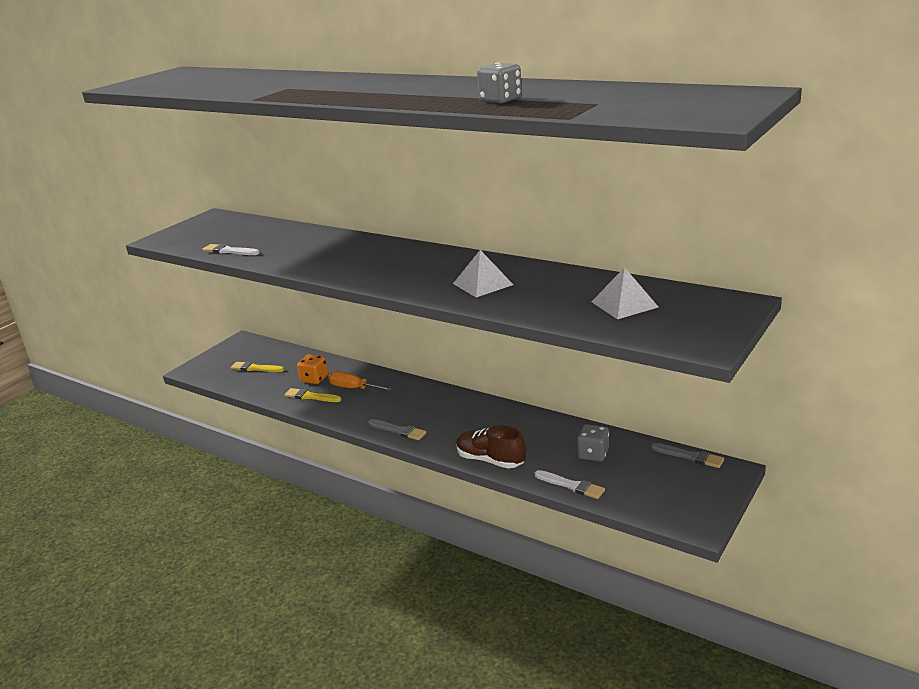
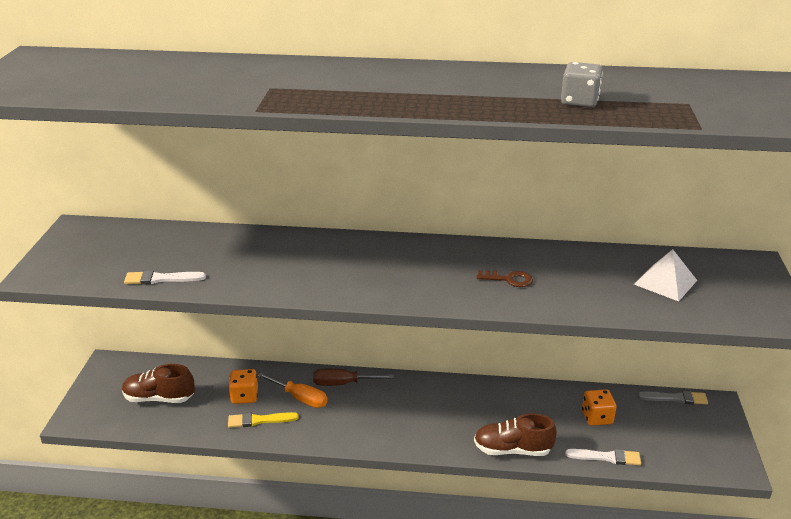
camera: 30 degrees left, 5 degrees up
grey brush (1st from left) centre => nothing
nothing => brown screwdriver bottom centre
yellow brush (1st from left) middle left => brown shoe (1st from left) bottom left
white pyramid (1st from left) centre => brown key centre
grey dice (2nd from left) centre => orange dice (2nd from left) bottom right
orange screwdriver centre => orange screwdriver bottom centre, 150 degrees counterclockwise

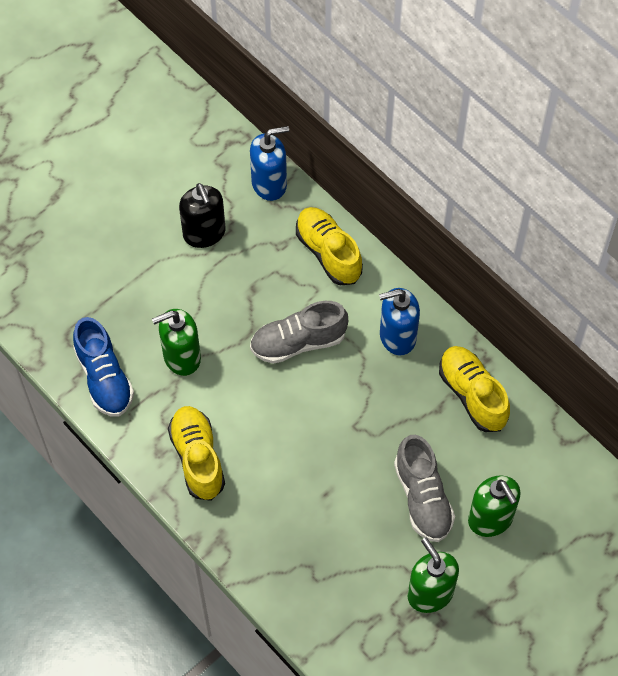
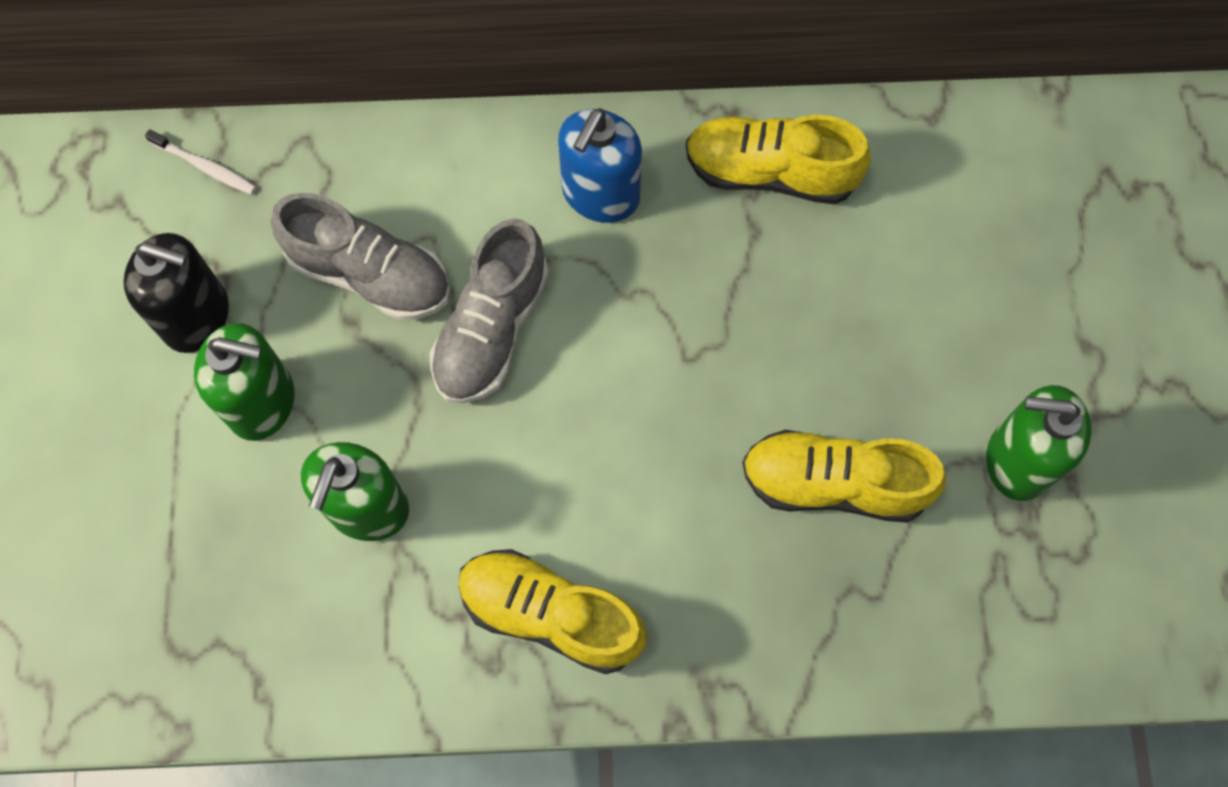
camera: 50 degrees left, 10 degrees up
blue shoe middle left => nothing
yellow shoe (2nd from left in the first image) centre => yellow shoe (3rd from left) middle right, moved
grey shoe (2nd from left in the first image) bottom right => grey shoe (1st from left) top left, moved
green soap dispenser (3rd from left in the first image) bottom right => green soap dispenser (1st from left) middle left, moved
blue soap dispenser (1st from left) top centre => white toothbrush top left

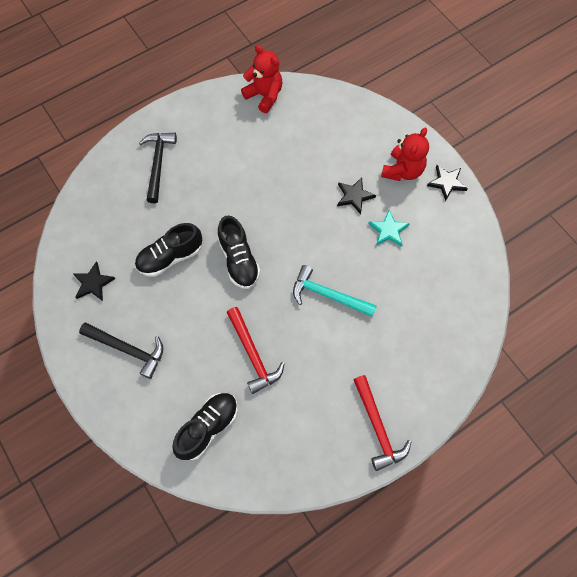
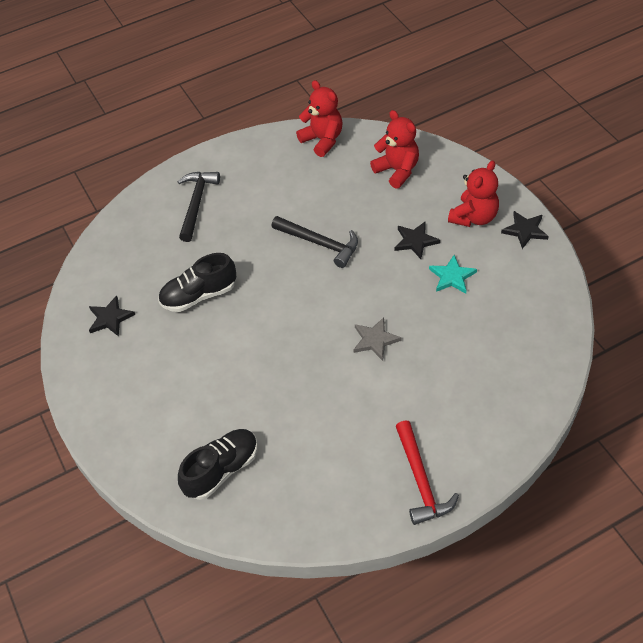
camera: 10 degrees right, 15 degrees down
black shoe (3rd from left) centre => nothing
red hammer (1st from left) centre => nothing
nothing => red teddy bear (2nd from left) top centre
black hammer (1st from left in the first image) middle left => black hammer (2nd from left) centre, moved
turquoise hammer centre => grey star centre

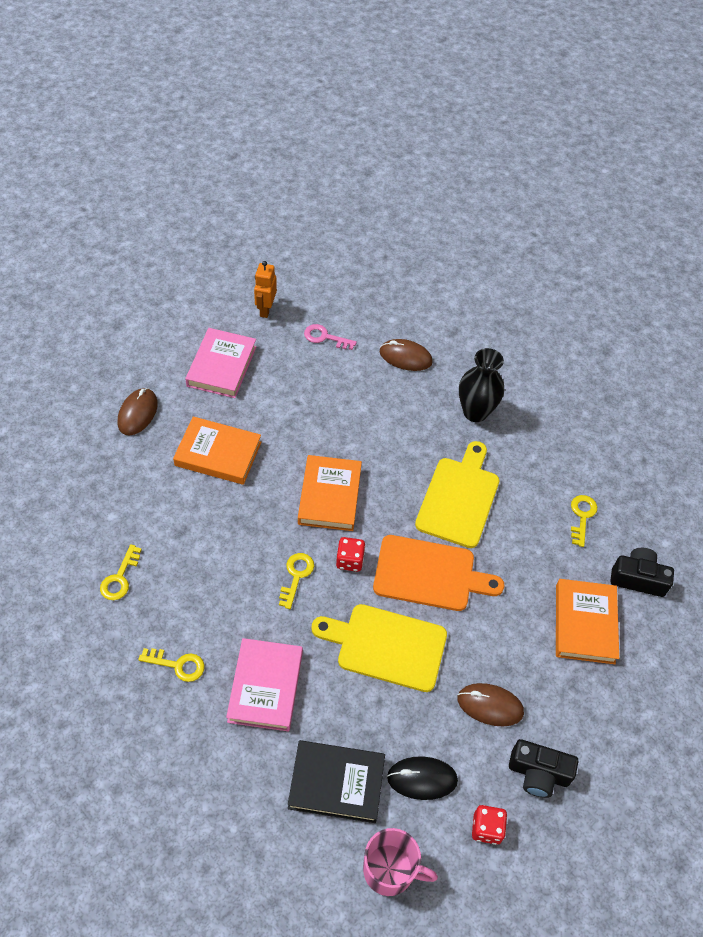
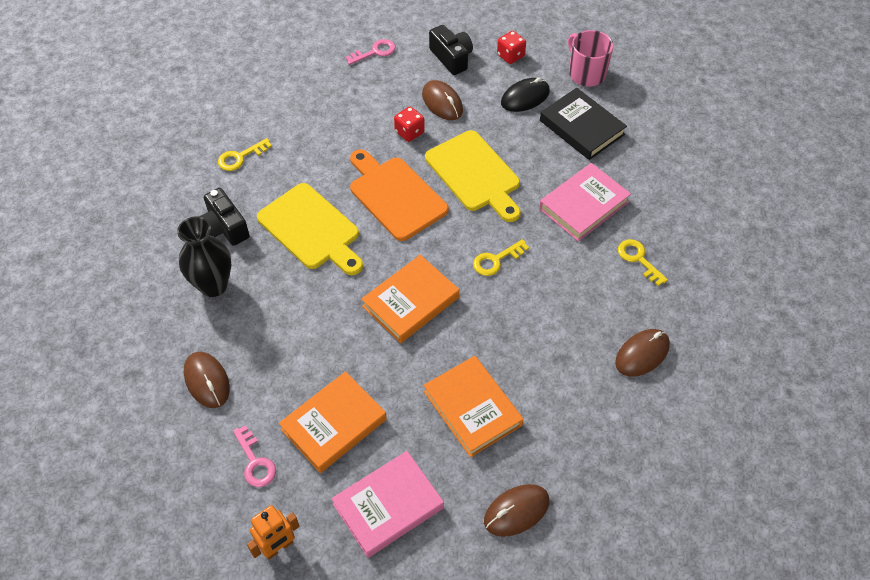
camera: 135 degrees left, 0 degrees up
nothing => pink key (2nd from left) top centre
red dice (1st from left) centre => red dice (1st from left) top centre, moved
orange book (3rd from left in the first image) middle right => orange book (1st from left) bottom centre, moved
black camera (2nd from left in the first image) middle right => black camera (1st from left) middle left, moved
yellow key (1st from left) middle left => brown mouse (4th from left) middle right
black mouse bottom centre => black mouse top centre, 75 degrees counterclockwise
yellow cutting board (2nd from left in the first image) centre => yellow cutting board (1st from left) centre, 105 degrees counterclockwise

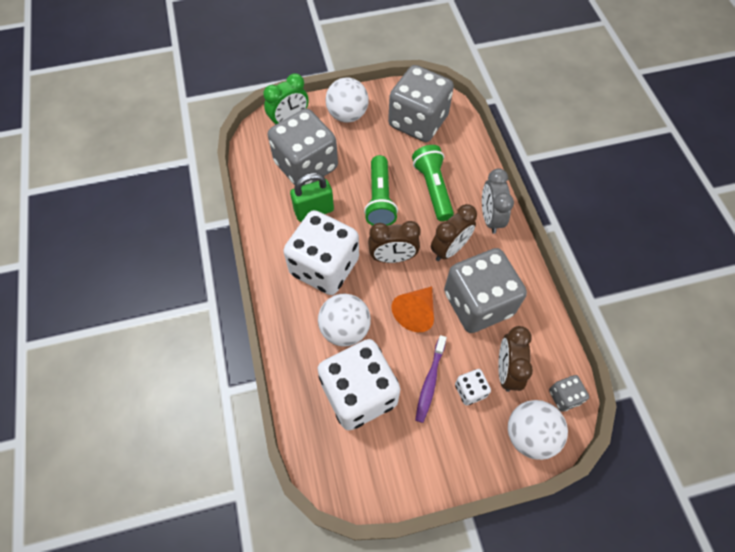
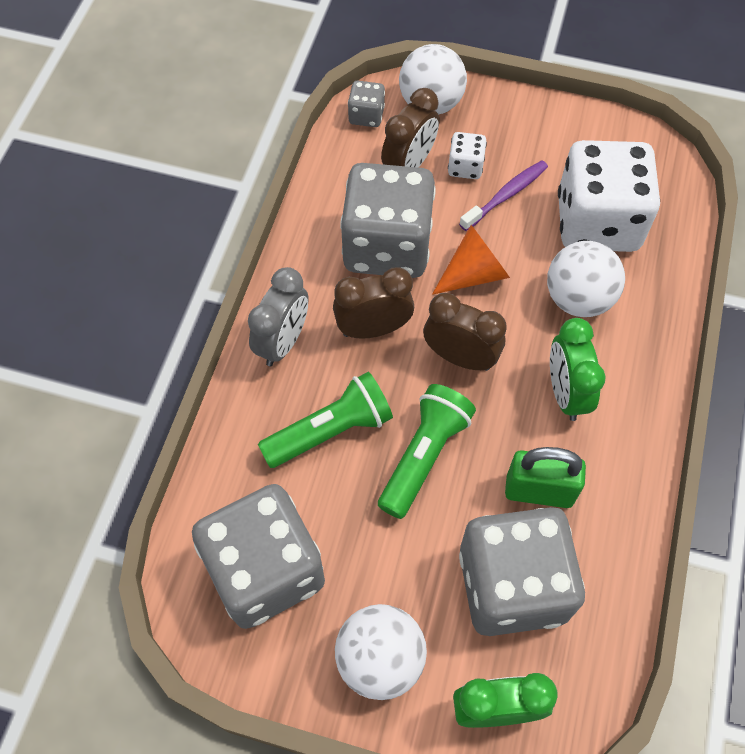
camera: 150 degrees left, 0 degrees up
white dice (1st from left) centre => green clock (2nd from left) middle right
green flashlight (2nd from left in the first image) top centre => green flashlight (1st from left) centre, 135 degrees counterclockwise

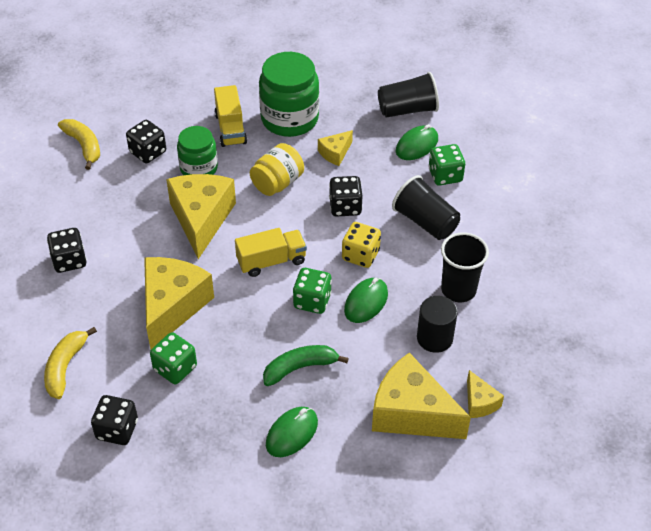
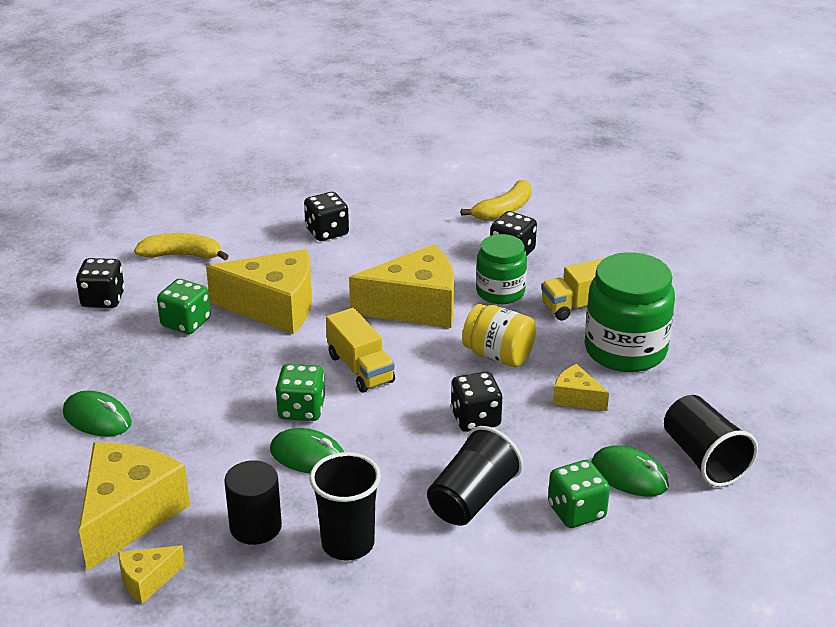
camera: 80 degrees right, 15 degrees down
green banana bottom centre => nothing
yellow dice centre => nothing

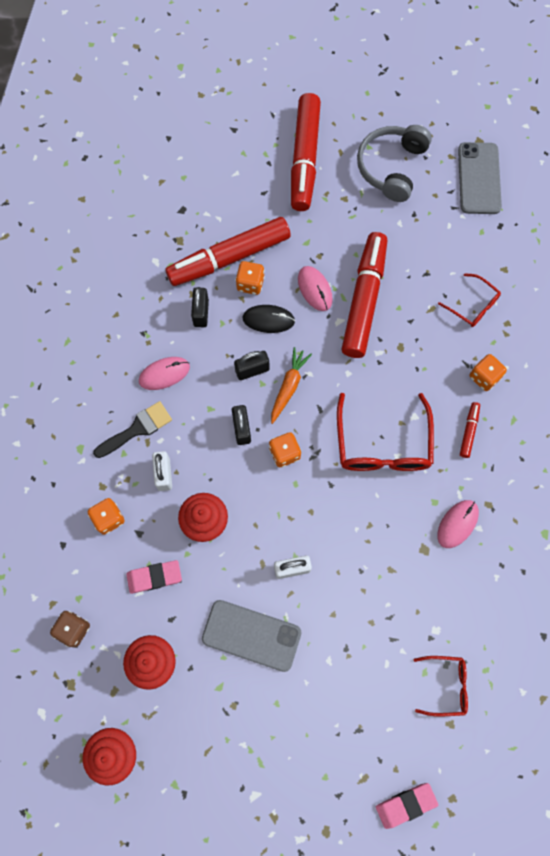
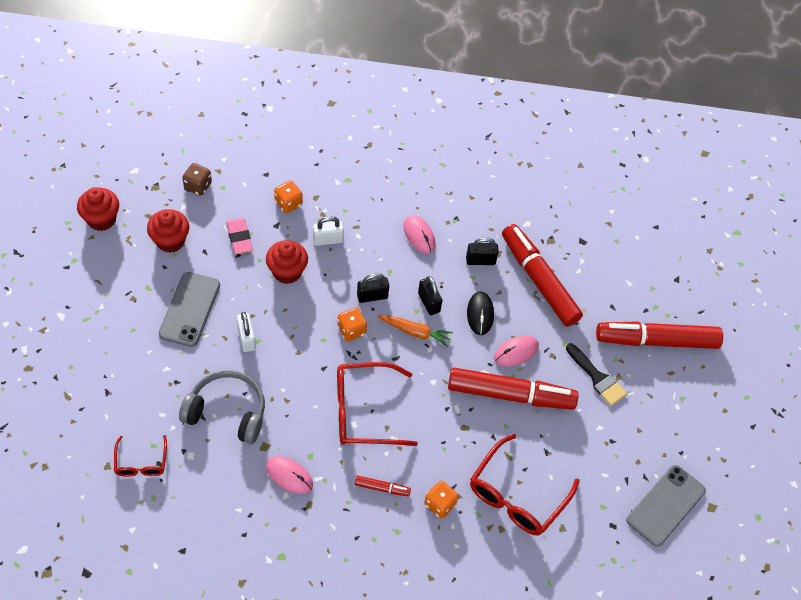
camera: 80 degrees right, 15 degrees down
orange dice (2nd from left) top centre => nothing
pink eraser (2nd from left) bottom right => nothing
black brush middle left => black brush middle right, moved
grey headphones top right => grey headphones bottom left, moved
grey phone (2nd from left) top right => grey phone (2nd from left) bottom right, 45 degrees counterclockwise
red glasses (3rd from left) middle right => red glasses (3rd from left) bottom centre, x1.81

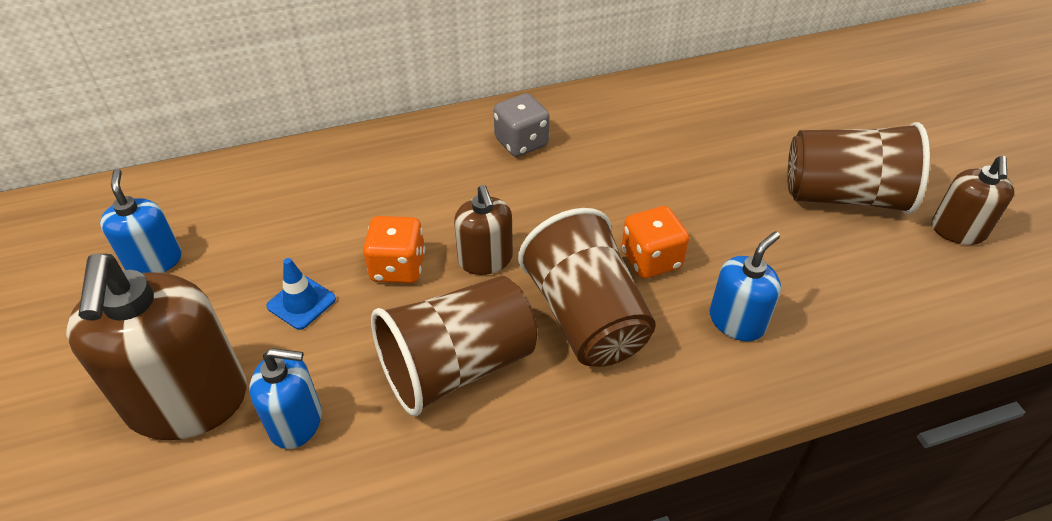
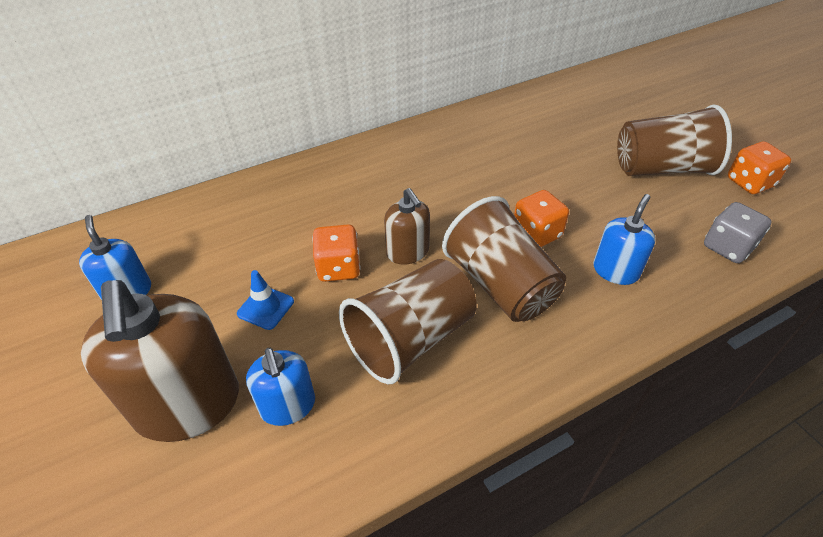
camera: 10 degrees left, 0 degrees up
grey dice top centre => grey dice middle right, moved
brown soap dispenser (3rd from left) middle right => orange dice (3rd from left) top right
blue soap dispenser (2nd from left) bottom left => blue soap dispenser (2nd from left) bottom centre, 75 degrees clockwise

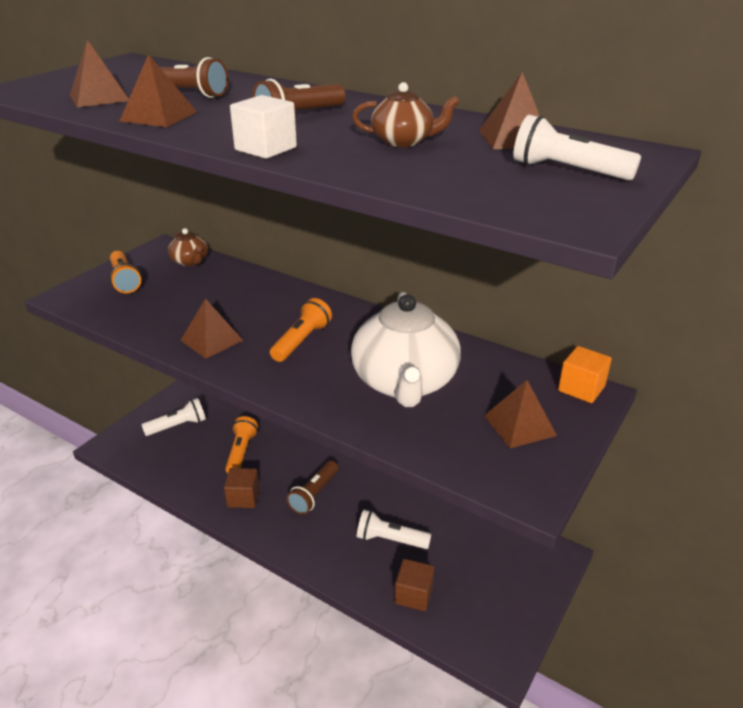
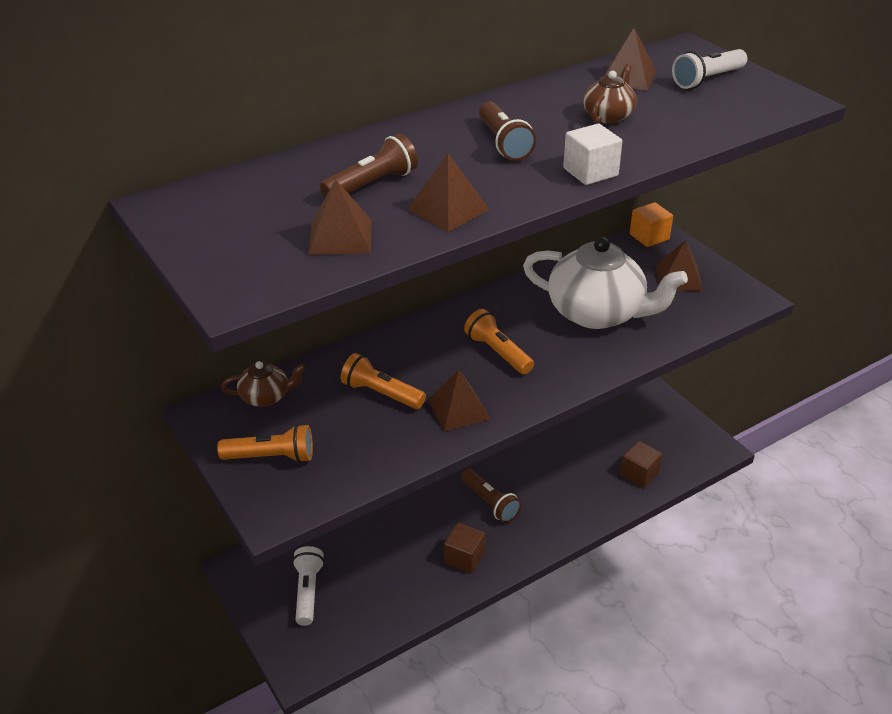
camera: 65 degrees left, 5 degrees up
white flashlight (2nd from left) bottom centre => nothing
orange flashlight (2nd from left) middle left => orange flashlight (2nd from left) centre, moved

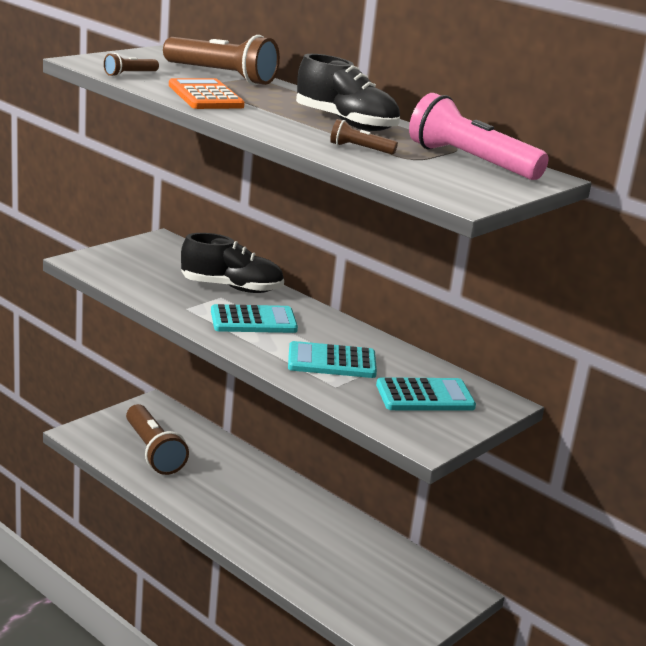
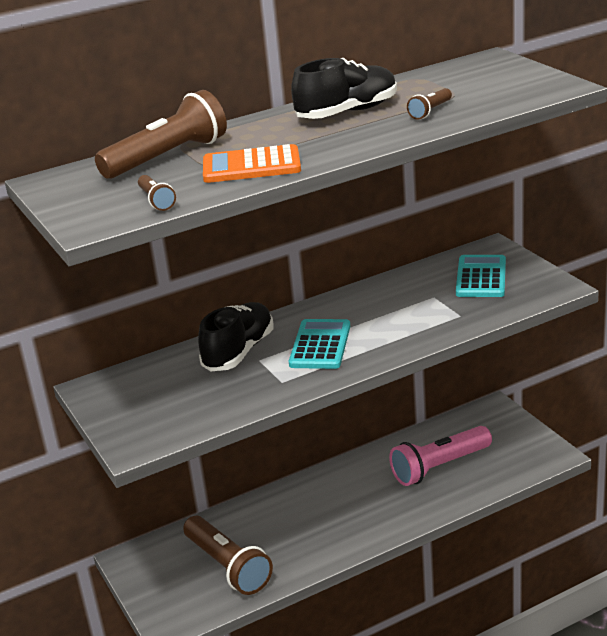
camera: 65 degrees left, 5 degrees up
turquoise calculator (2nd from left) centre => nothing
pink flashlight top right => pink flashlight bottom right, moved
brown flashlight (2nd from left in the first image) bottom left => brown flashlight (3rd from left) bottom centre, 60 degrees clockwise

